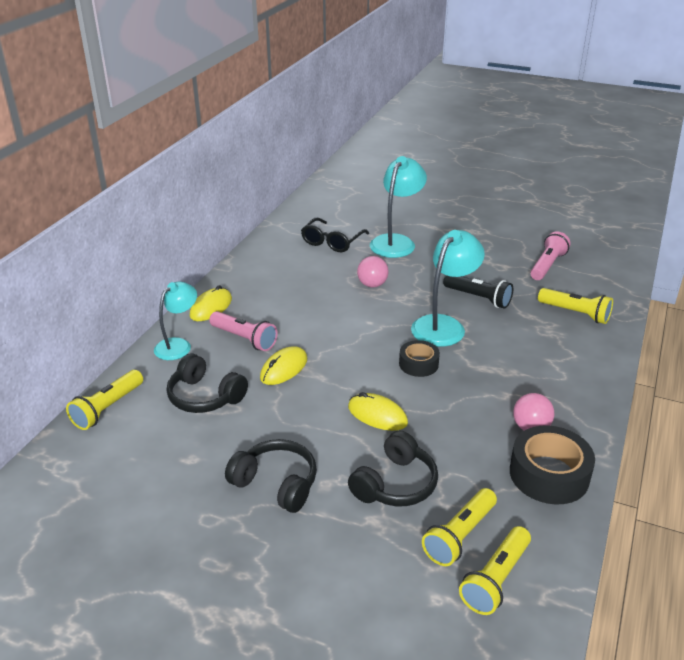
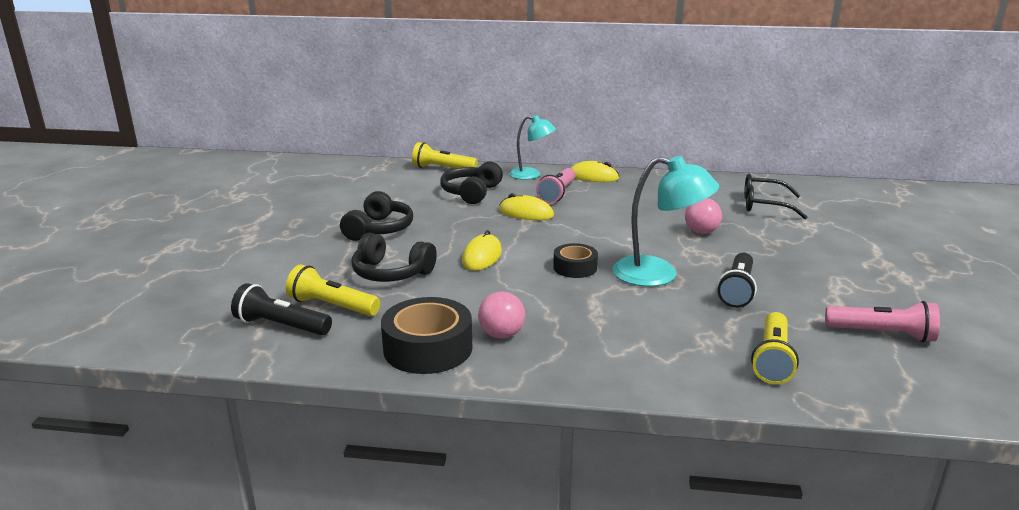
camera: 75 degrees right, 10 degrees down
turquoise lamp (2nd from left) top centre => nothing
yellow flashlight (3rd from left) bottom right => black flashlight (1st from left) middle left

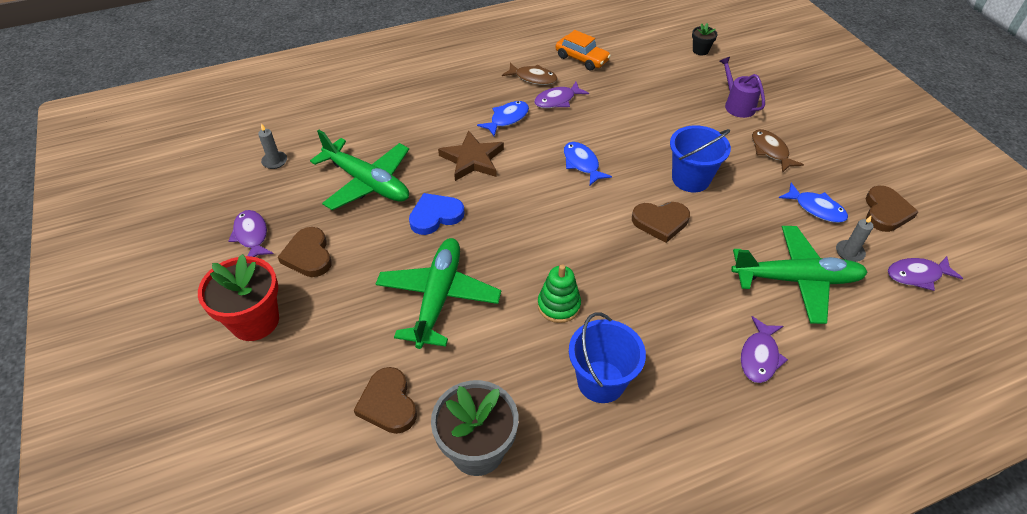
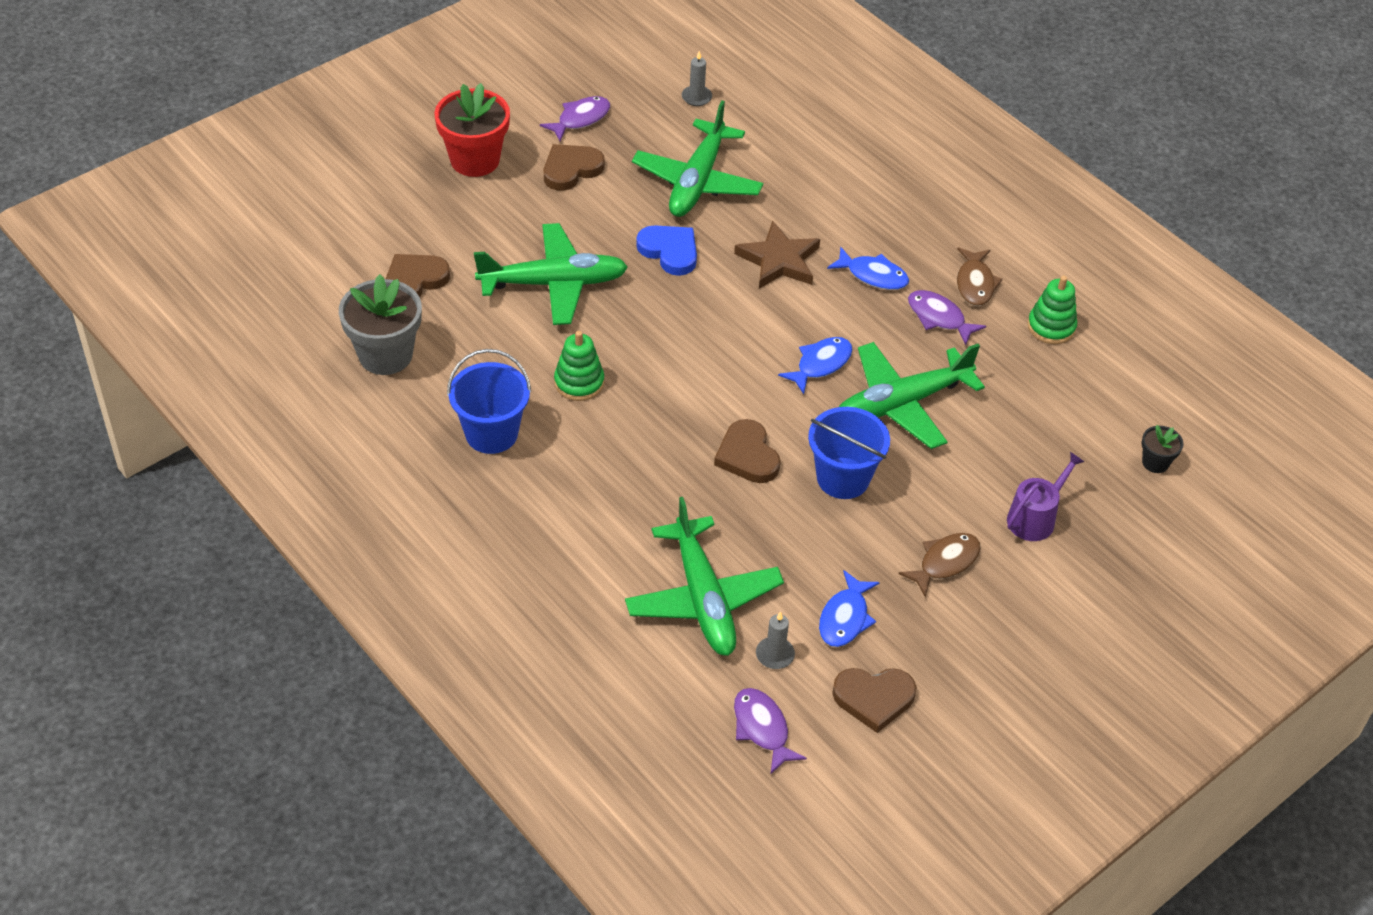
camera: 70 degrees right, 0 degrees up
purple fish (3rd from left) bottom right => nothing
nothing => green plane (4th from left) centre
orange car top centre => green stacking toy (2nd from left) middle right

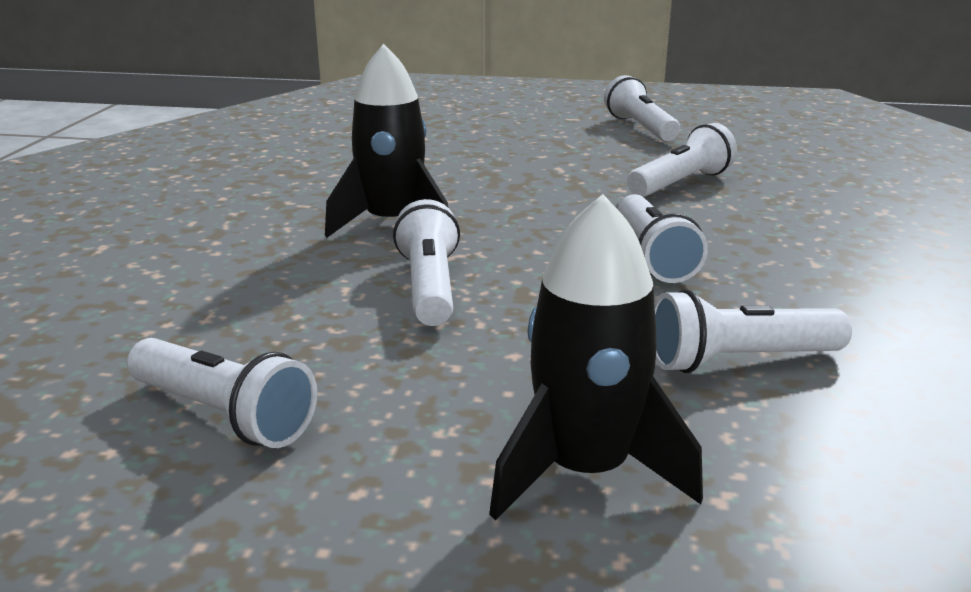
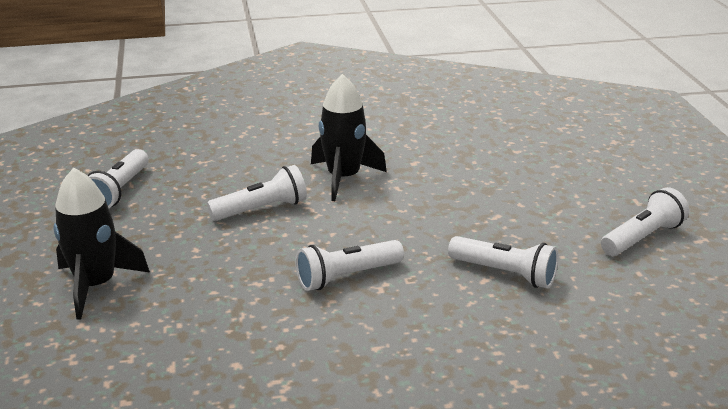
camera: 70 degrees right, 5 degrees up
white flashlight (6th from left) middle right => nothing

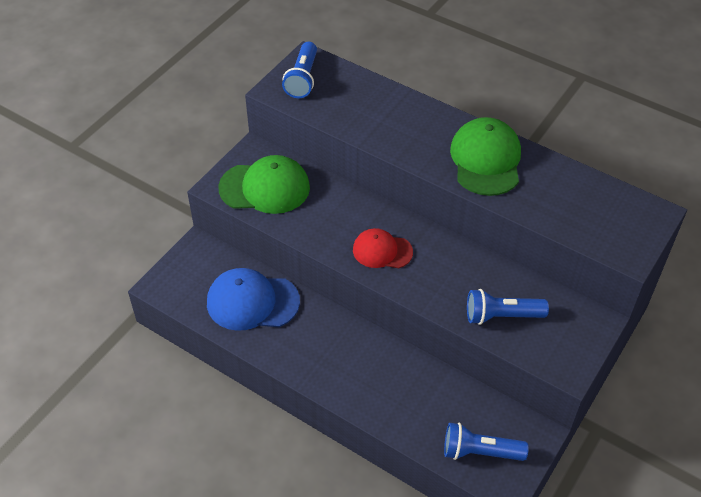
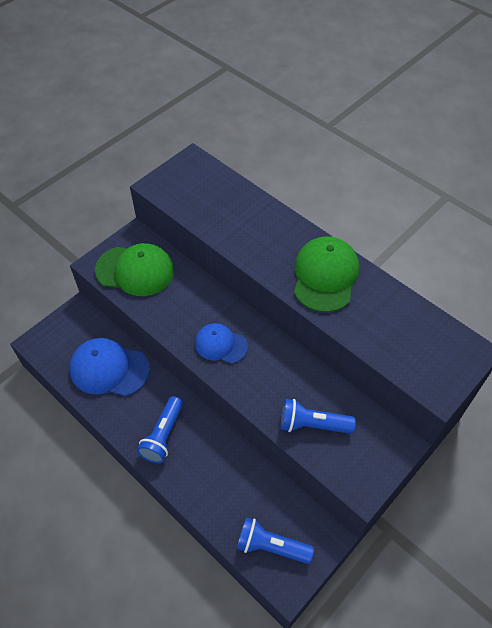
camera: 10 degrees right, 5 degrees up
blue flashlight (1st from left) top centre => blue flashlight (1st from left) bottom left, moved
red cap centre => blue cap (2nd from left) centre

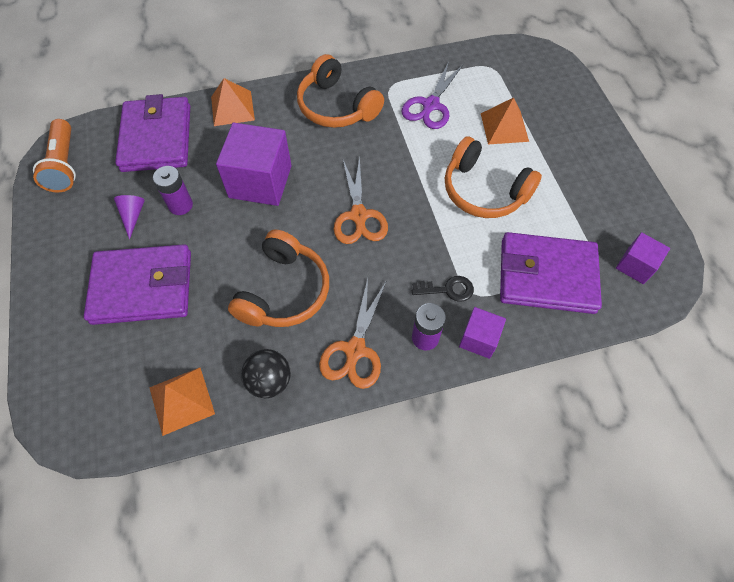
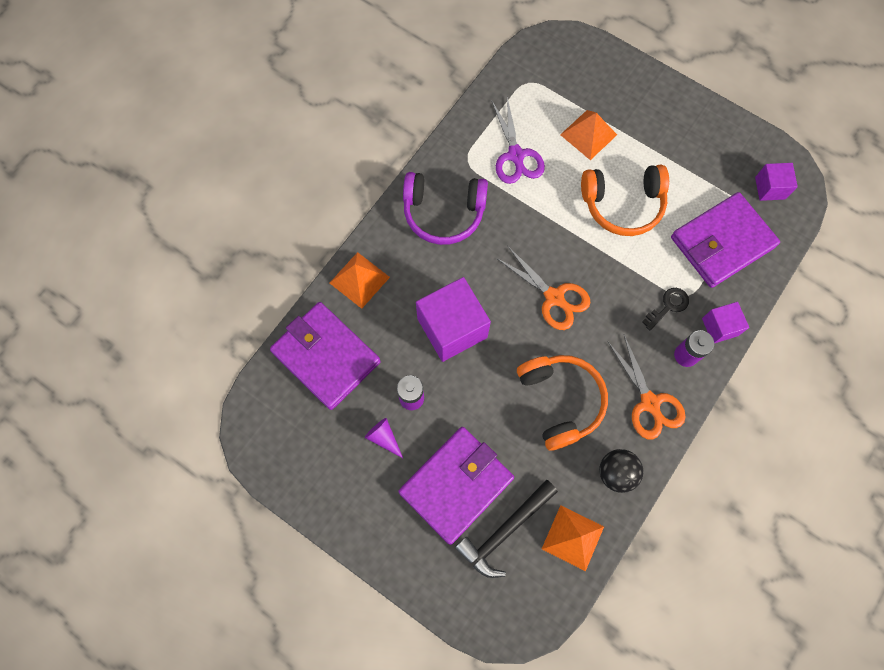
camera: 40 degrees left, 10 degrees up
orange flashlight top left => nothing
nothing => black hammer bottom centre
orange headphones (2nd from left) top centre => purple headphones top centre

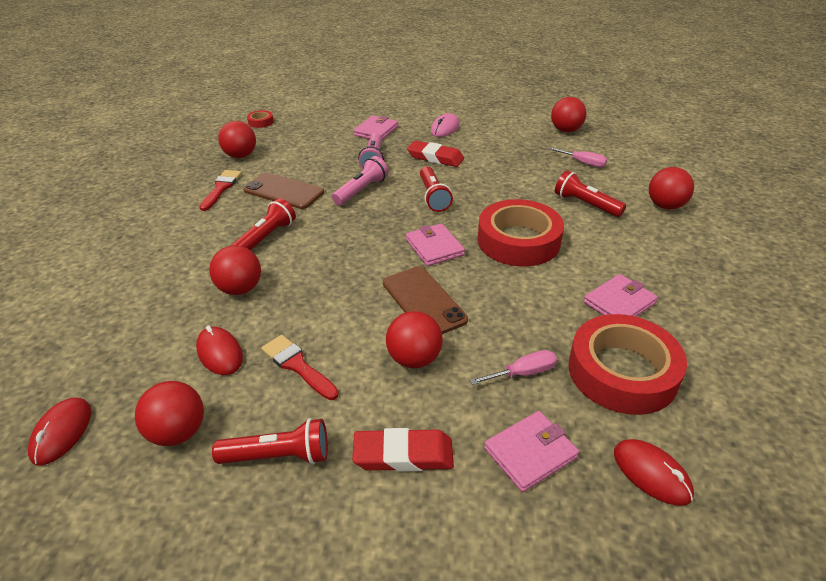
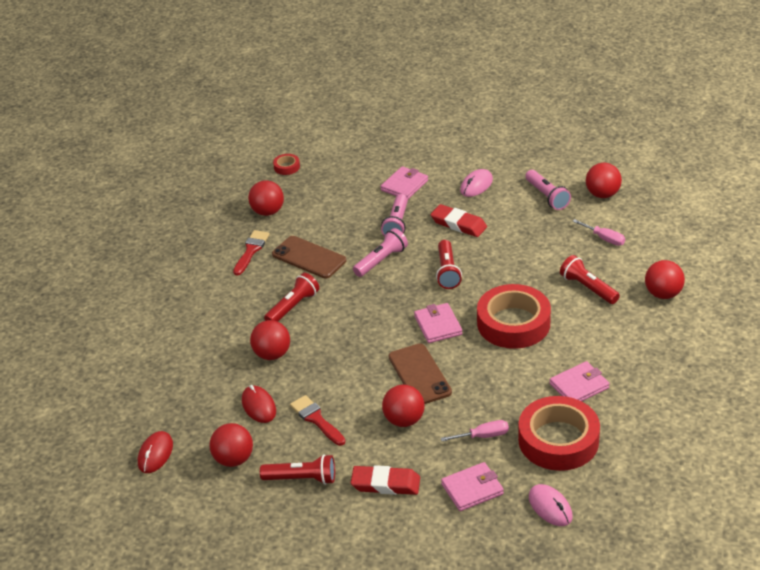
camera: 10 degrees right, 0 degrees up
nothing => pink flashlight (3rd from left) middle right
red mouse (3rd from left) bottom right => pink mouse (2nd from left) bottom right

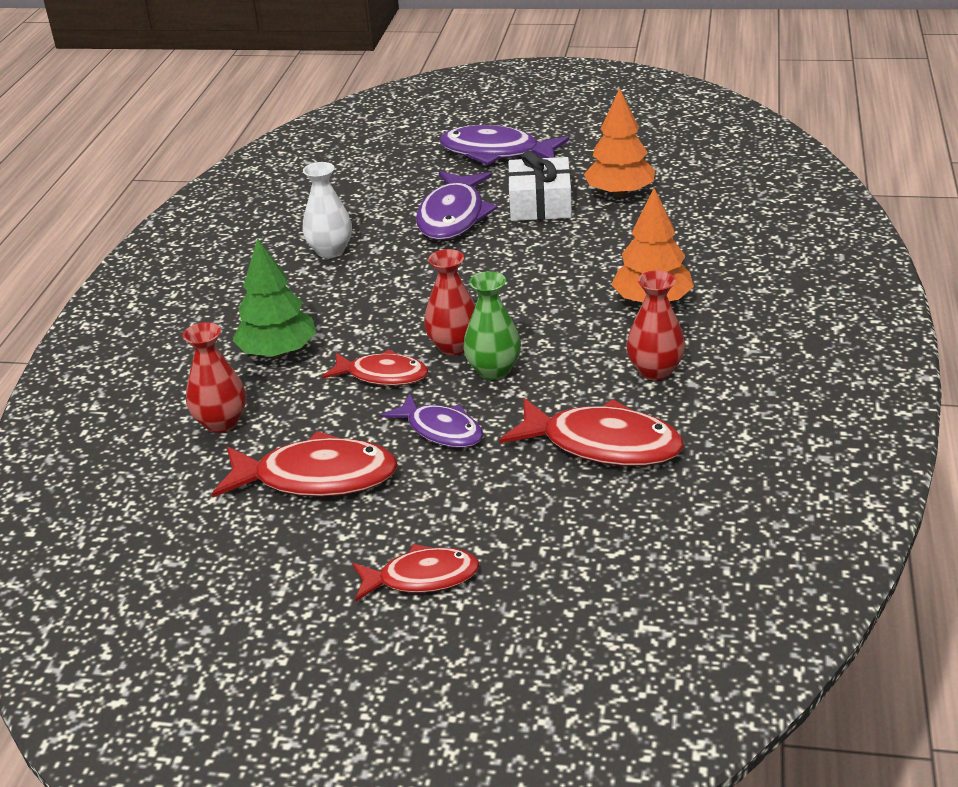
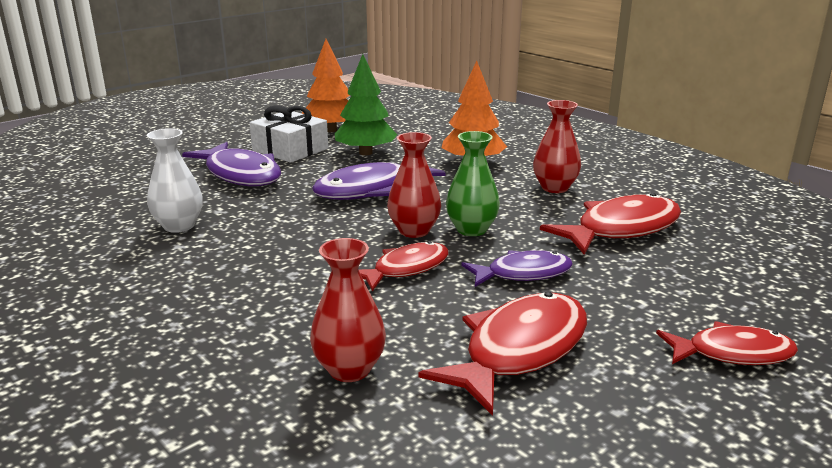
camera: 55 degrees left, 10 degrees down
green tree middle left => green tree top centre, moved
purple fish (3rd from left in the first image) top centre => purple fish (2nd from left) centre, moved
red fish (3rd from left in the first image) bottom centre => red fish (4th from left) bottom right, 60 degrees clockwise

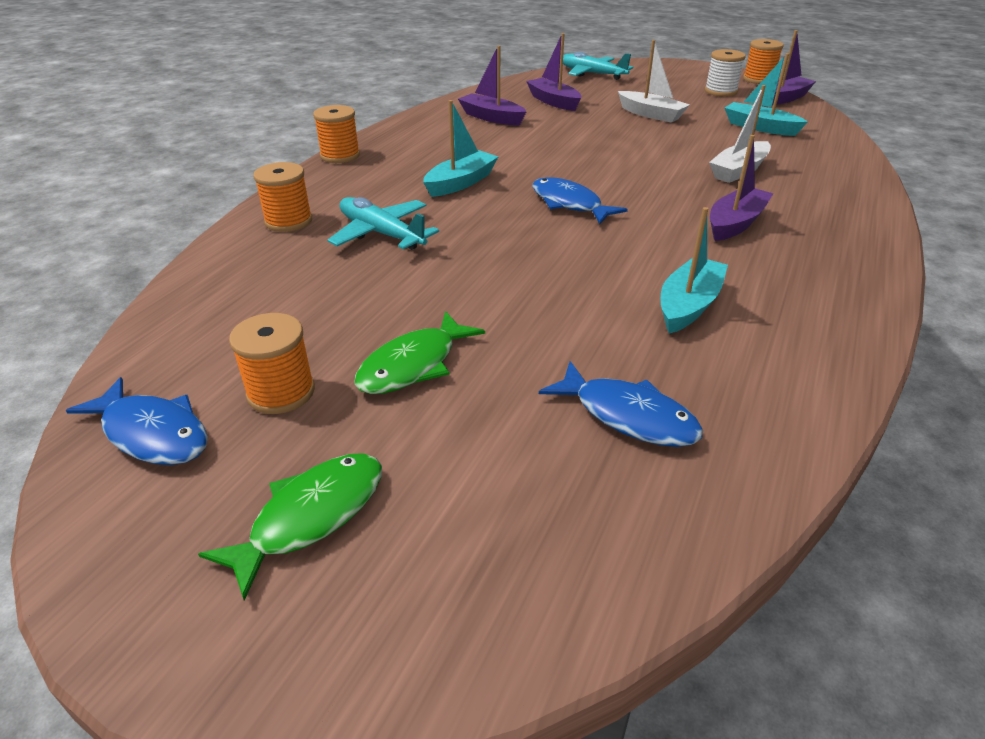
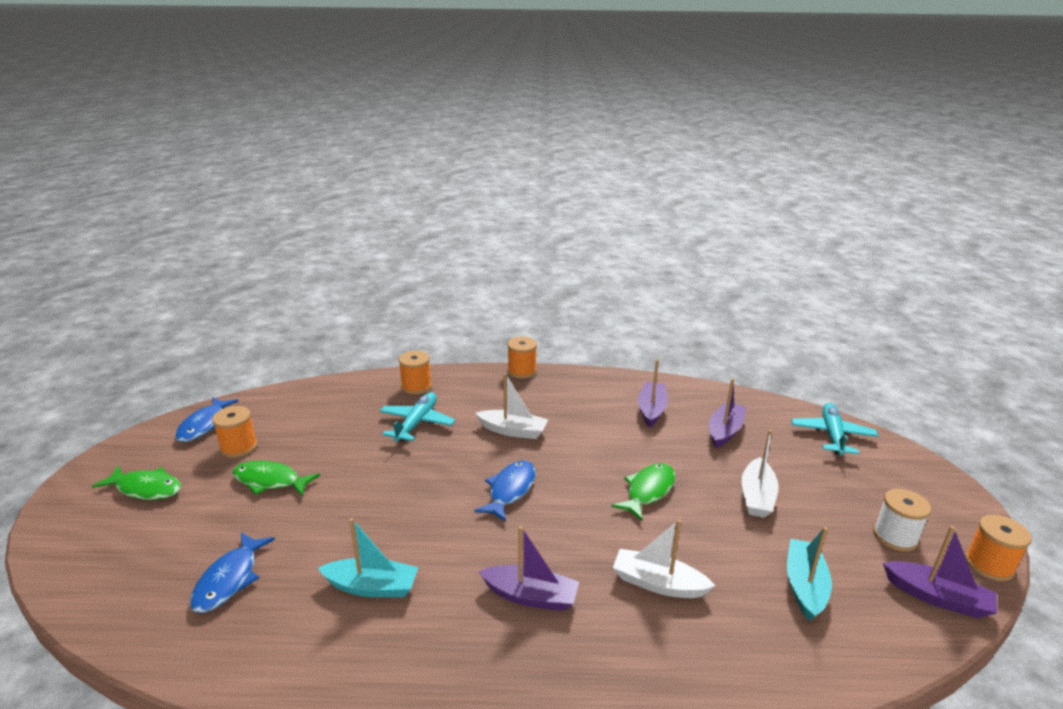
camera: 65 degrees right, 10 degrees down
nothing => green fish (3rd from left) bottom centre
turquoise boat (1st from left) top centre => white boat (1st from left) centre

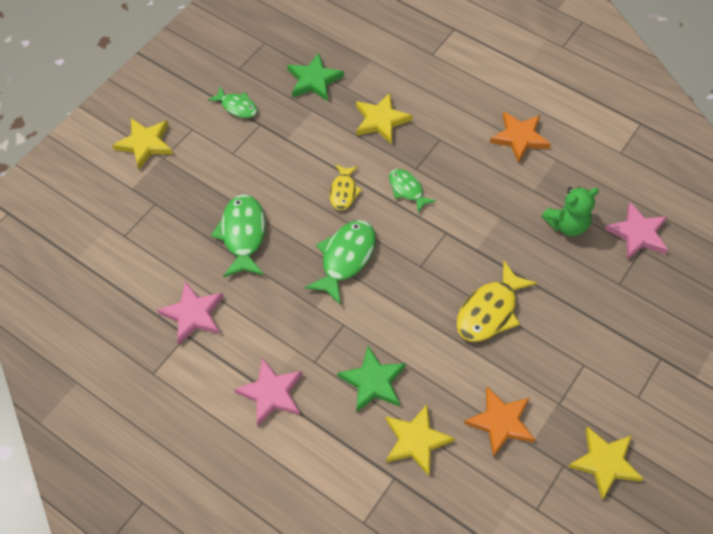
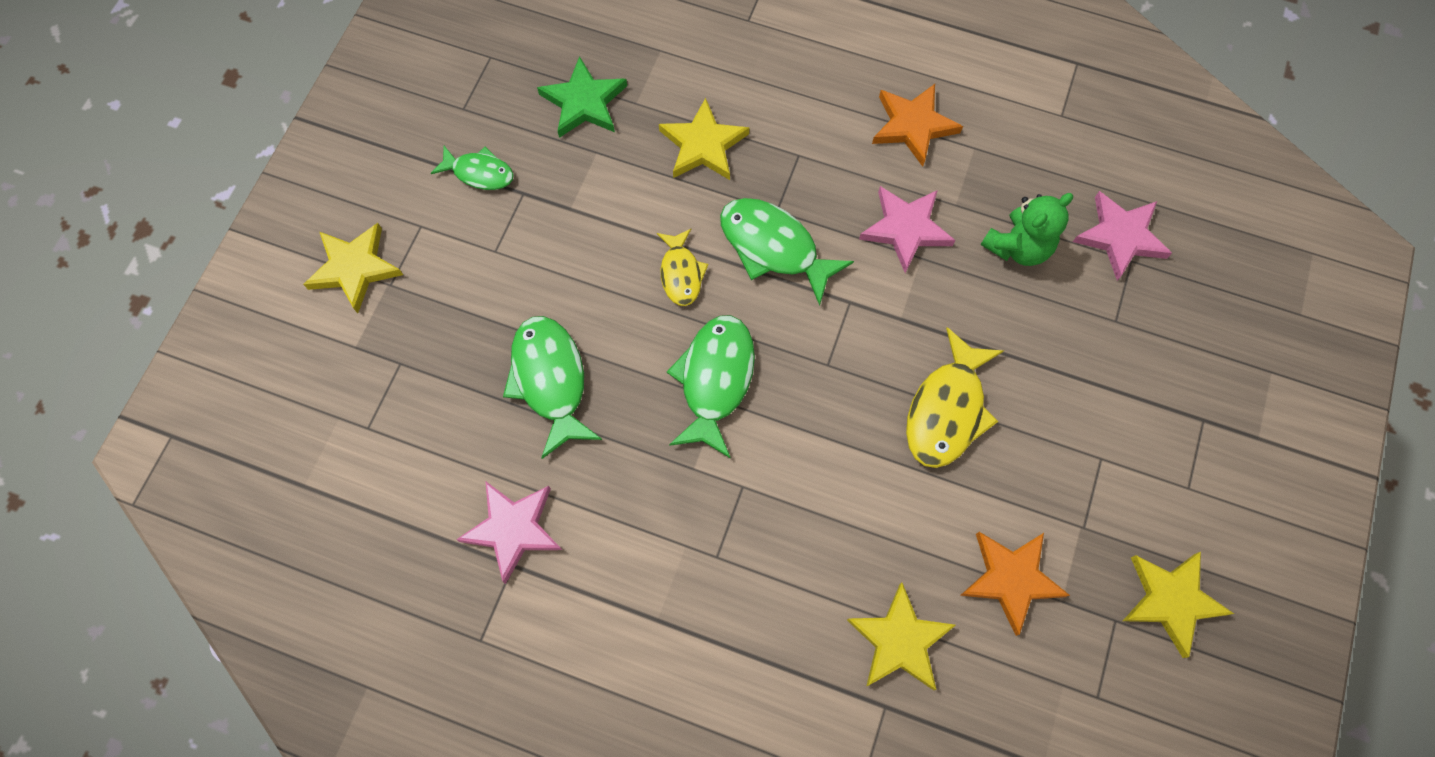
camera: 15 degrees left, 10 degrees up
green star (2nd from left) bottom centre => nothing
pink star (2nd from left) bottom centre => pink star (2nd from left) top centre, moved
green fish (4th from left) centre => green fish (4th from left) top centre, x1.66

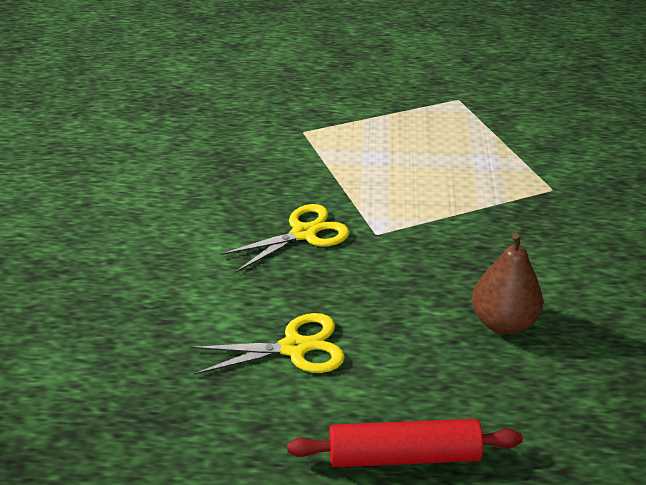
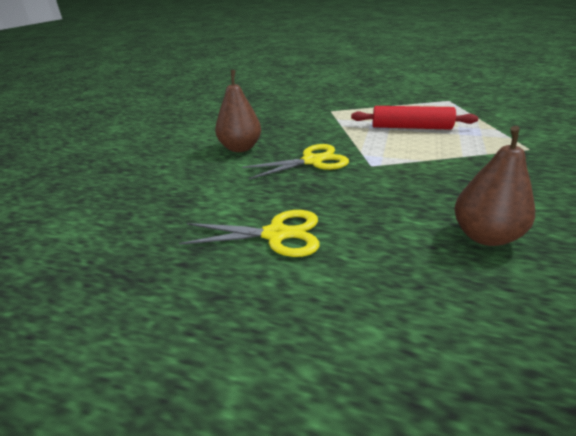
camera: 15 degrees right, 5 degrees down
nothing => brown pear (1st from left) top centre
red rolling pin bottom centre => red rolling pin top right, moved

